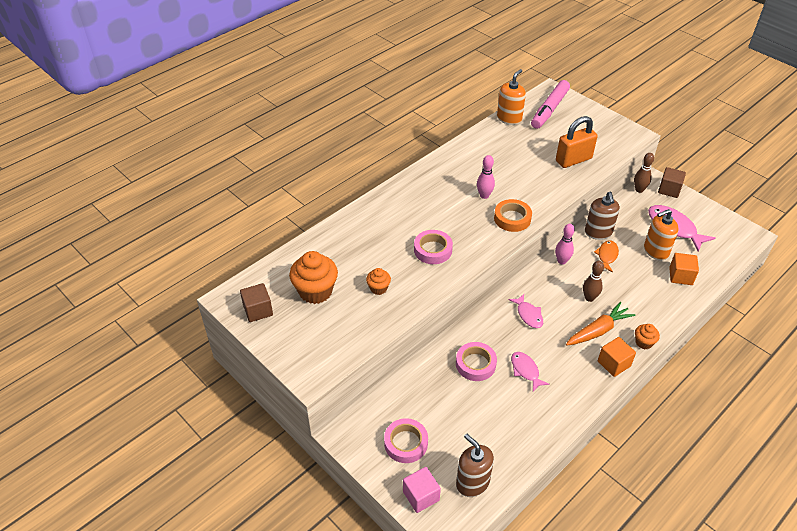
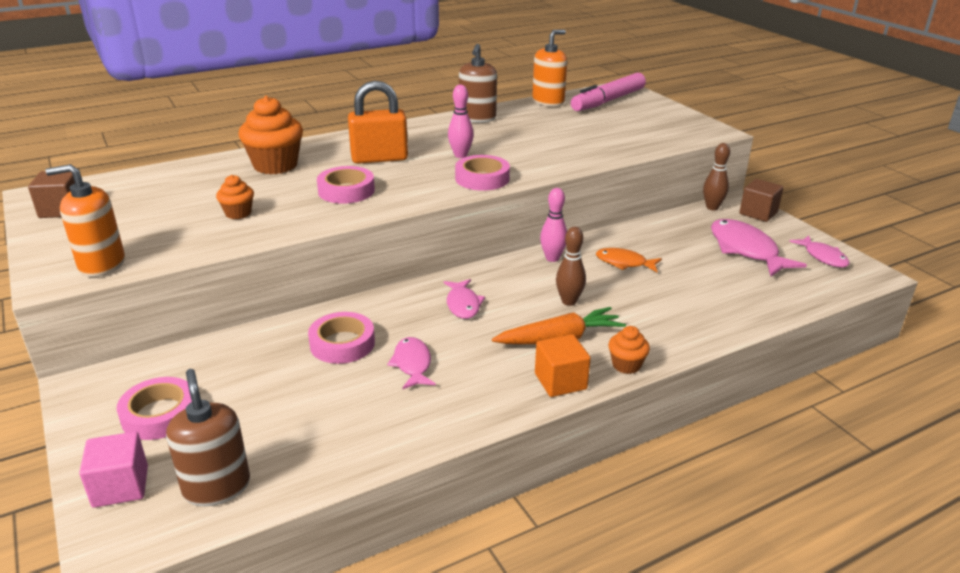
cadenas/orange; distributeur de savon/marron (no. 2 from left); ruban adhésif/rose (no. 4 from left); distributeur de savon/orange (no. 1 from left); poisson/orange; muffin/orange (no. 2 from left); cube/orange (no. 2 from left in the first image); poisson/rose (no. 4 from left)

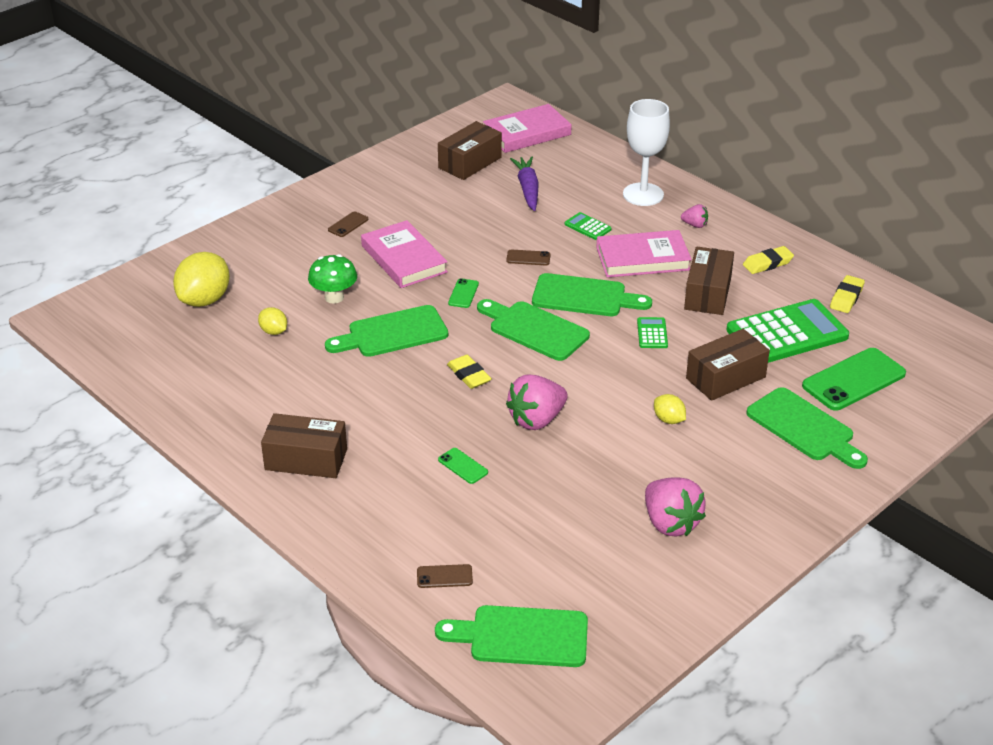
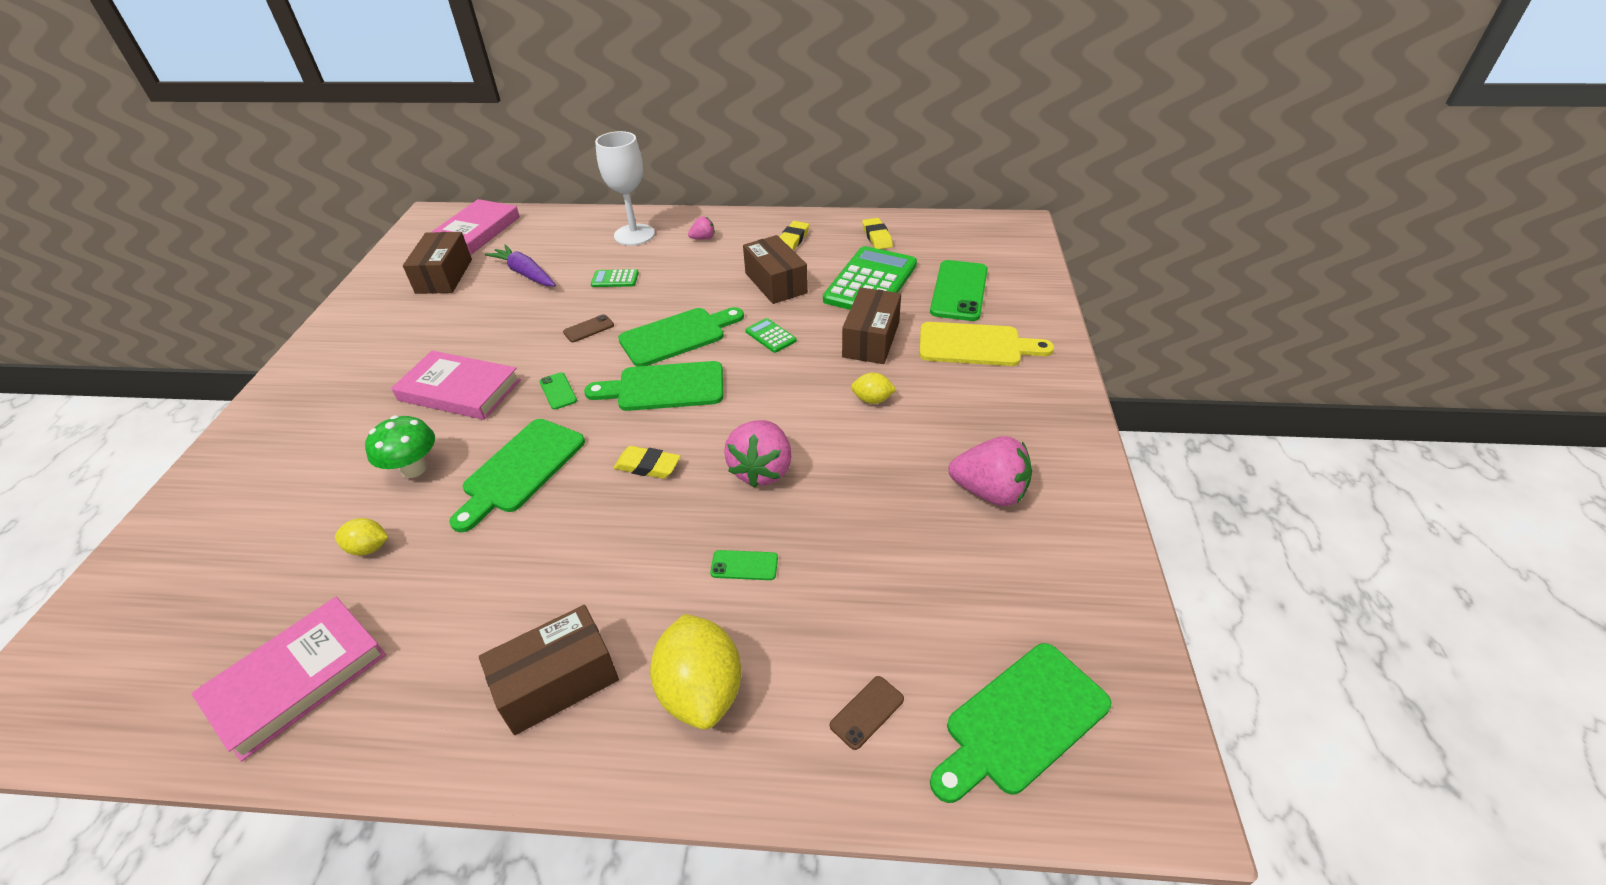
téléphone/marron (no. 1 from left in the first image); livre/rose (no. 1 from left); citron/jaune (no. 2 from left); planche à découper/jaune

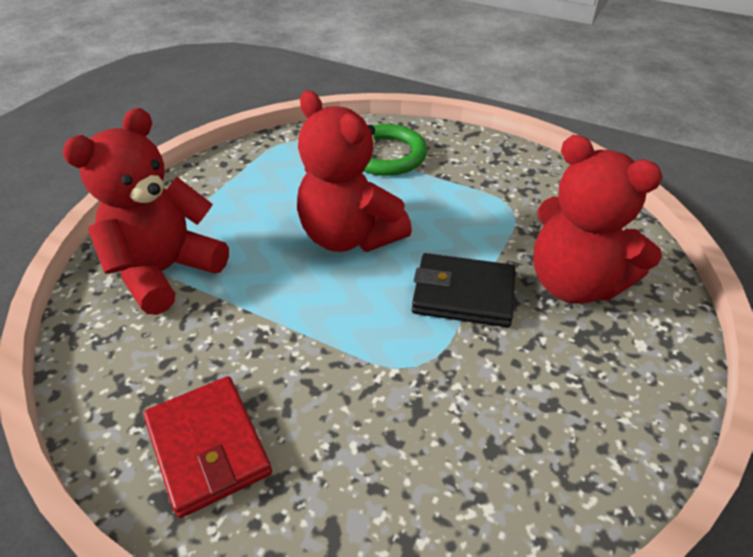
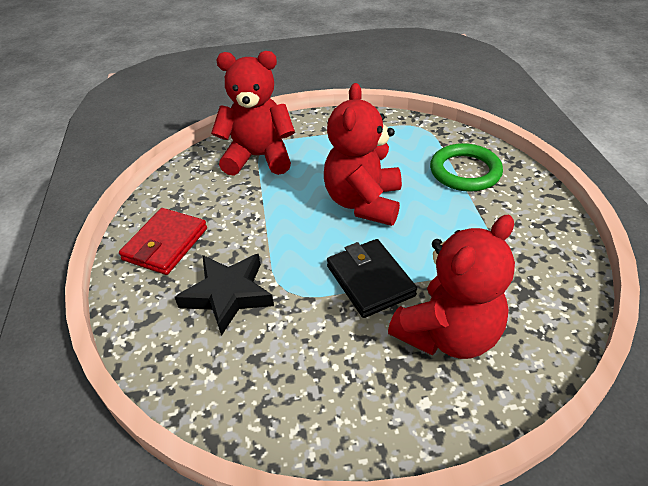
ours en peluche/rouge (no. 3 from left); étoile/noir

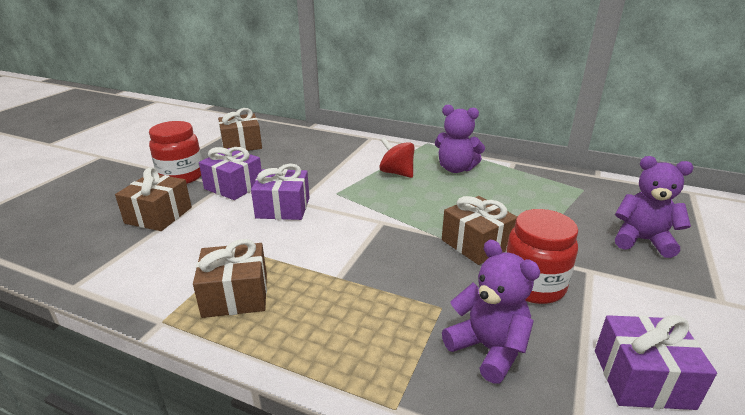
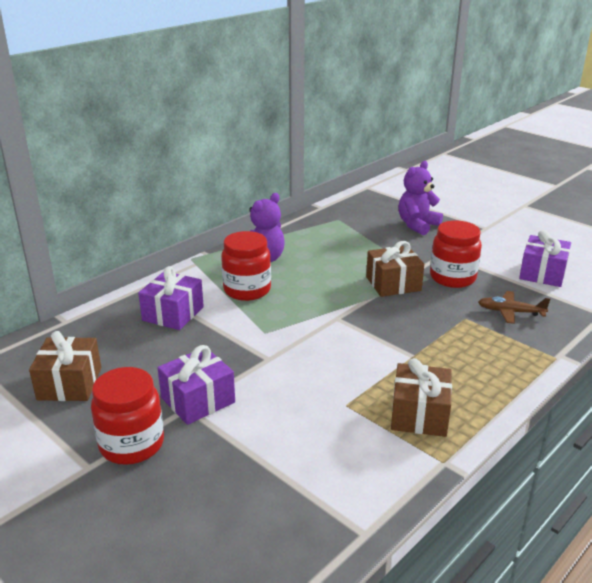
bocal/rouge (no. 2 from left); cadeau/violet (no. 1 from left); cadeau/marron (no. 1 from left in the first image); avion/marron

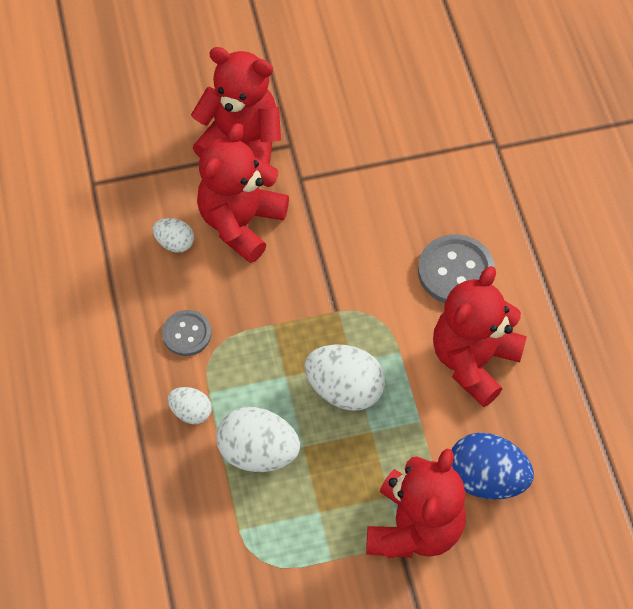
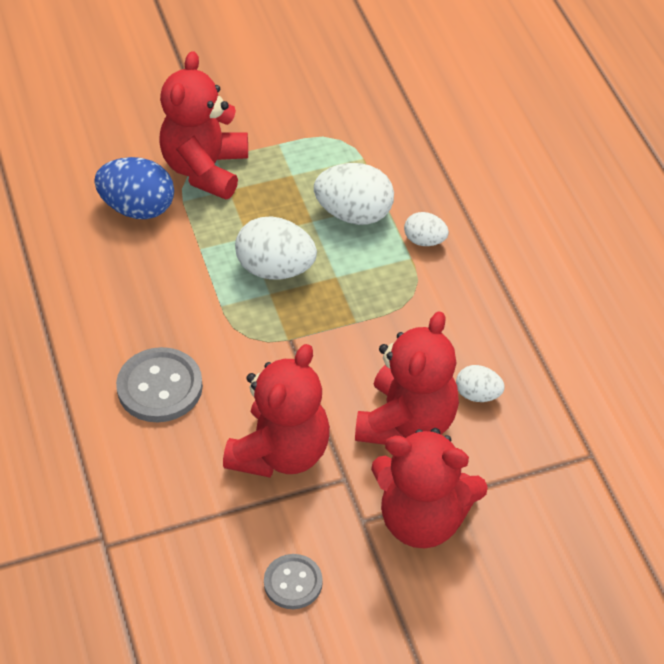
ours en peluche/rouge (no. 2 from left); bouton/gris (no. 2 from left)

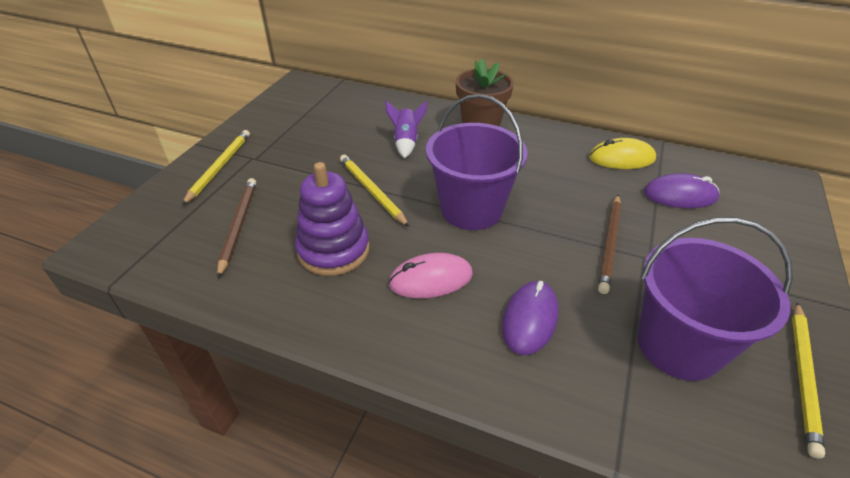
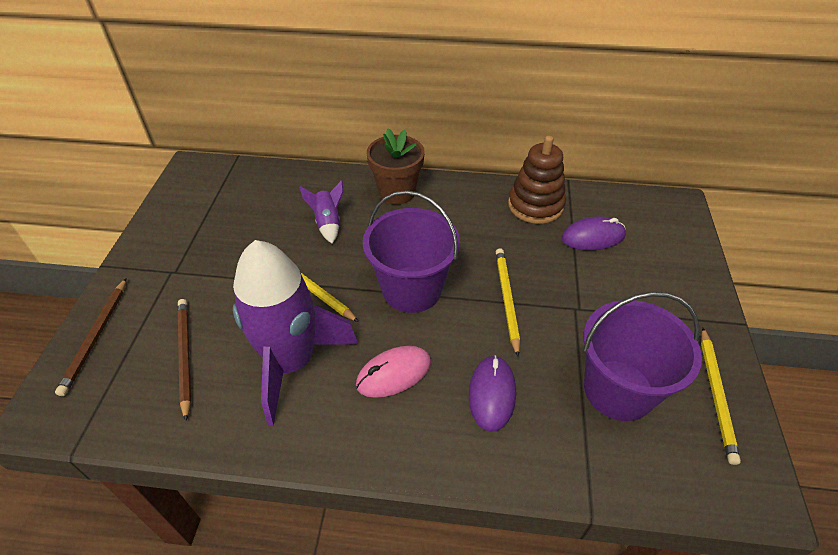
crayon/jaune (no. 2 from left); jouet à empiler/marron; fusée/violet (no. 1 from left); crayon/marron (no. 1 from left)

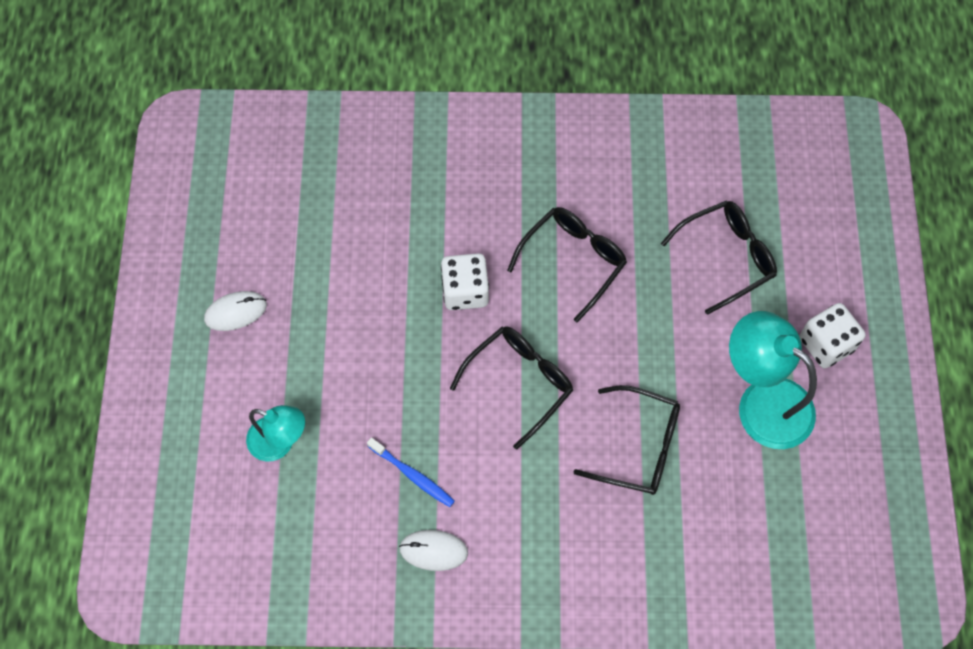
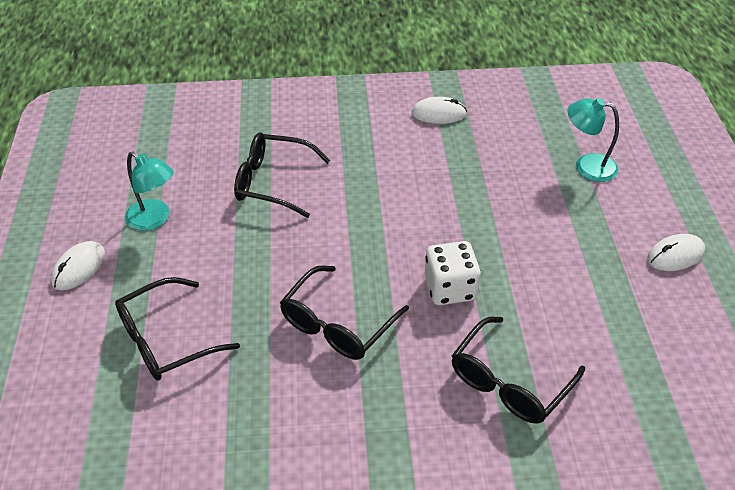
souris/blanc (no. 1 from left); lampe/turquoise (no. 1 from left); lunettes/noir (no. 4 from left); brosse à dents/bleu

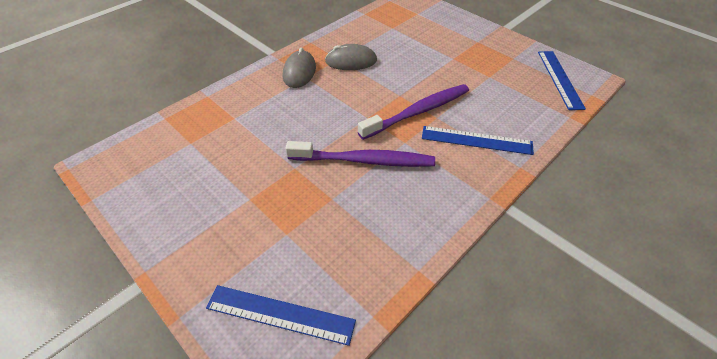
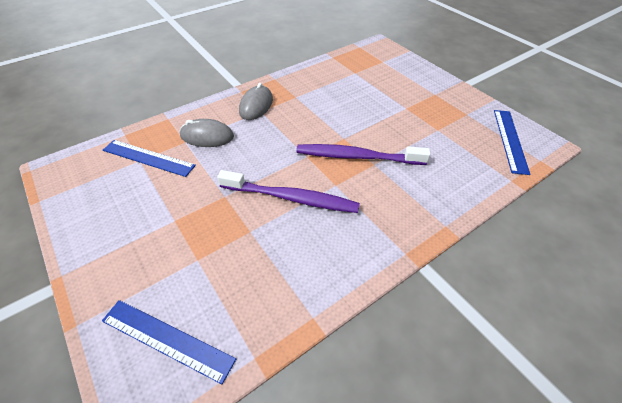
souris/gris (no. 1 from left); brosse à dents/violet (no. 2 from left); règle/bleu (no. 1 from left)

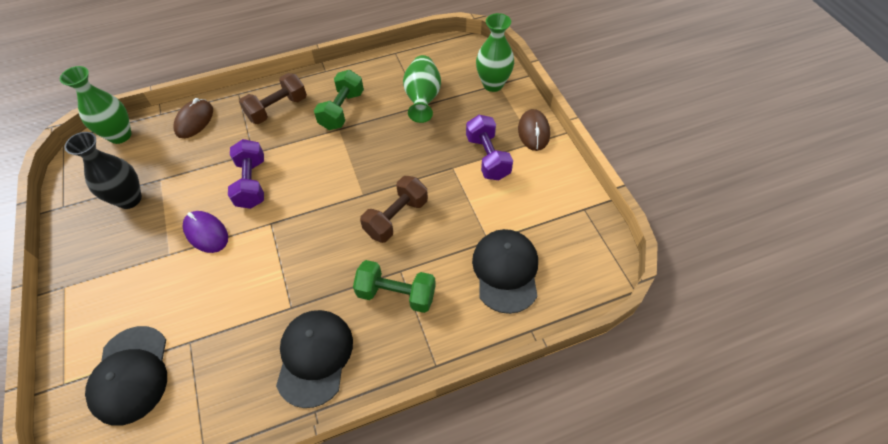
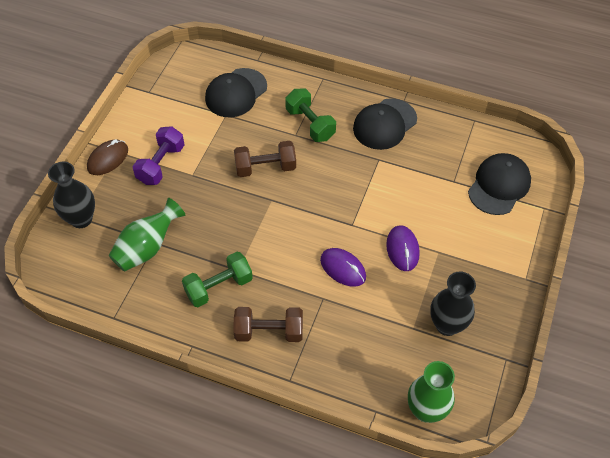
vase/noir (no. 1 from left); souris/marron (no. 1 from left in the first image); souris/violet (no. 1 from left)

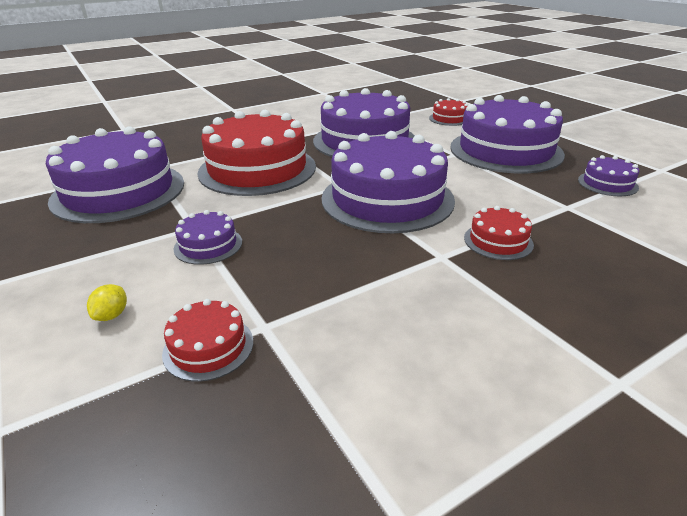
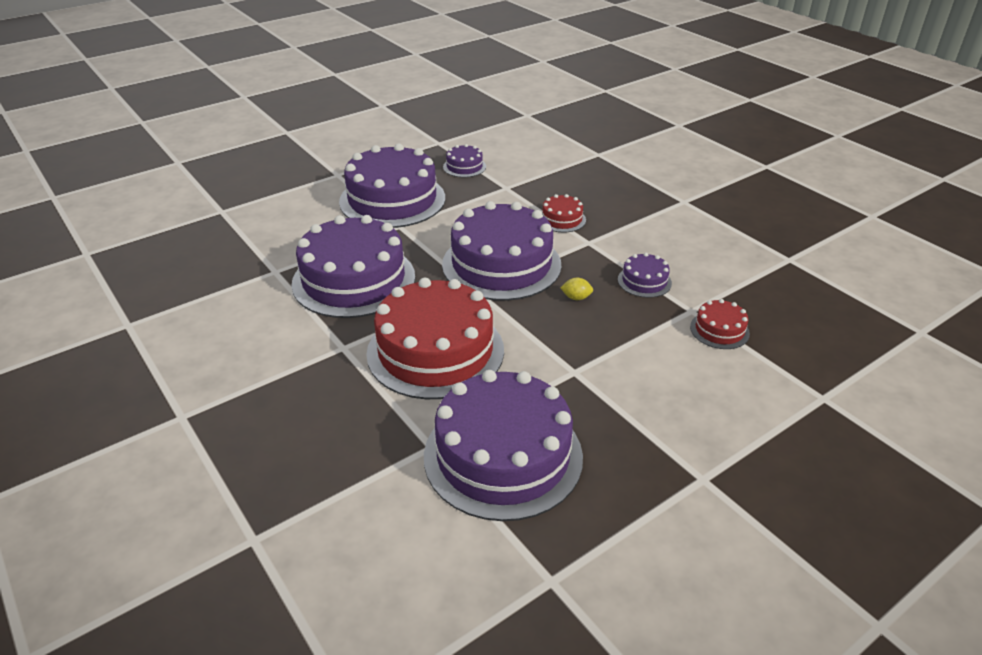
gâteau/rouge (no. 3 from left in the first image); gâteau/violet (no. 6 from left); citron/jaune

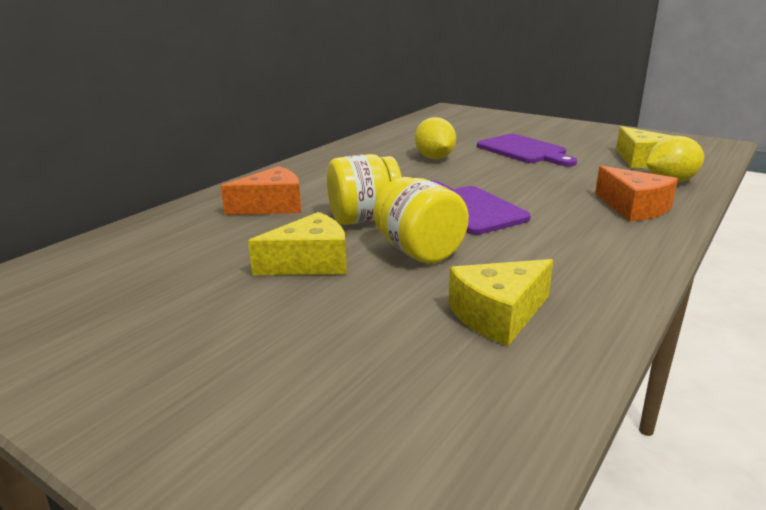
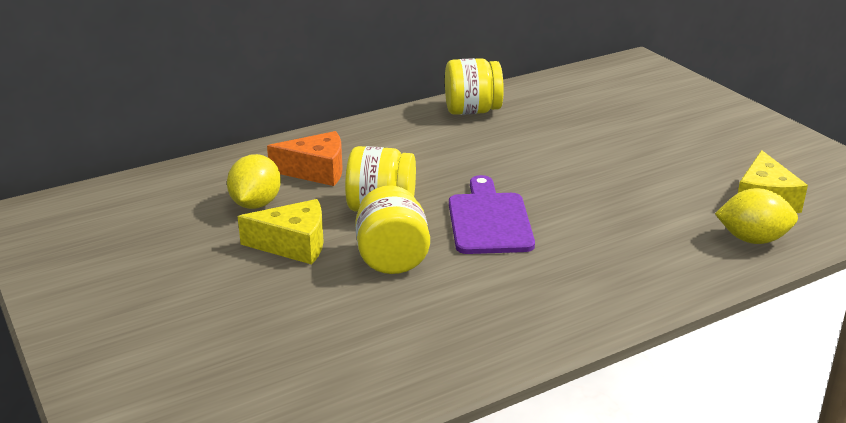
citron/jaune (no. 1 from left); planche à découper/violet (no. 2 from left in the first image); fromage/orange (no. 2 from left in the first image); fromage/jaune (no. 2 from left in the first image); bocal/jaune (no. 3 from left)

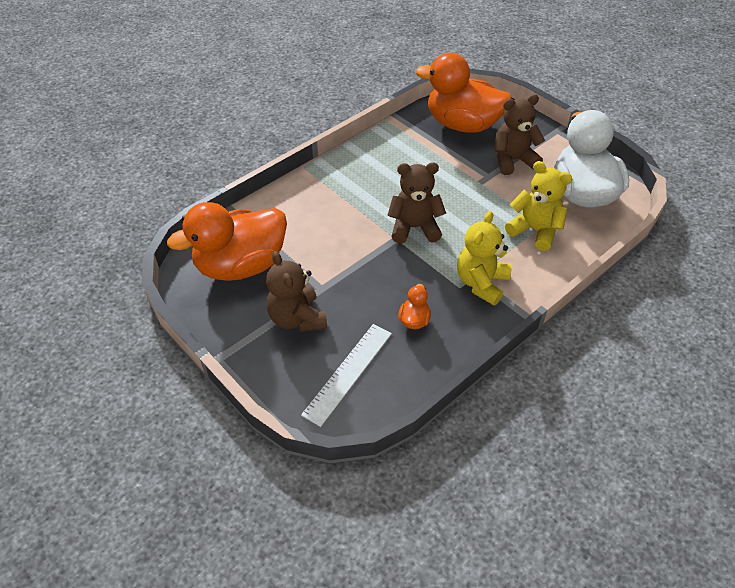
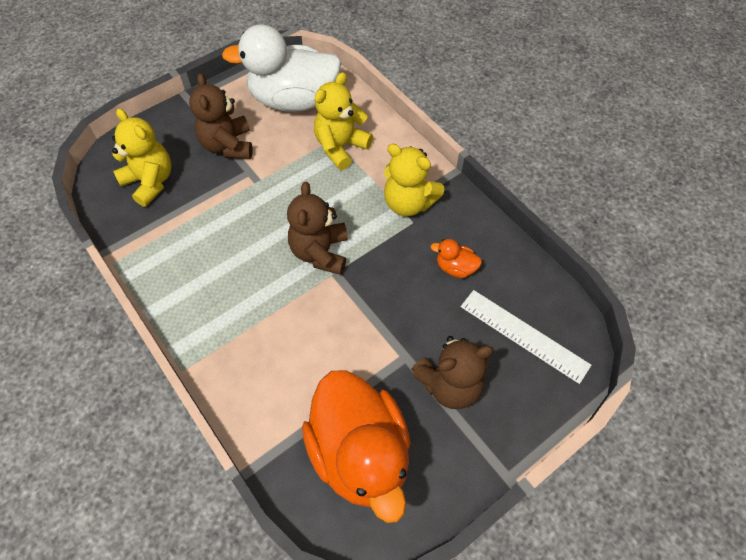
ours en peluche/jaune (no. 1 from left)

